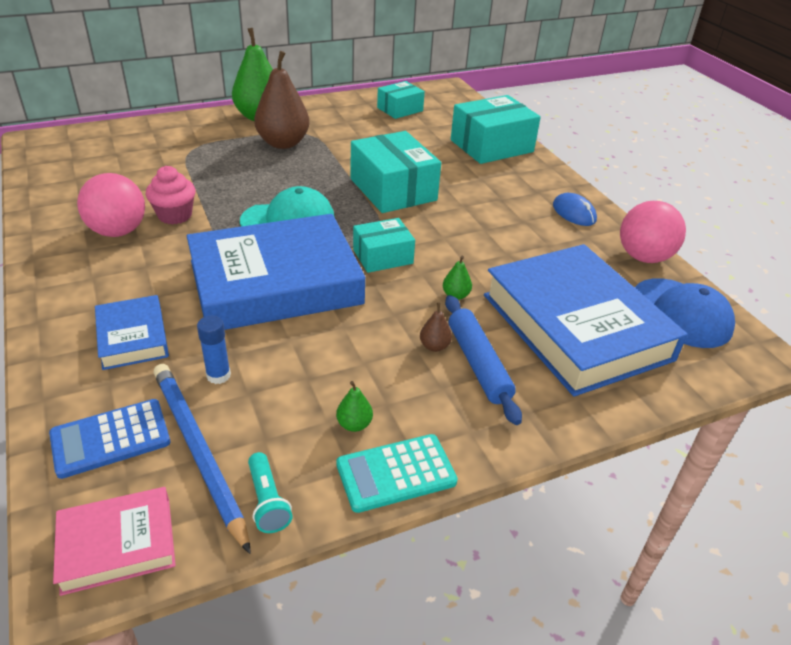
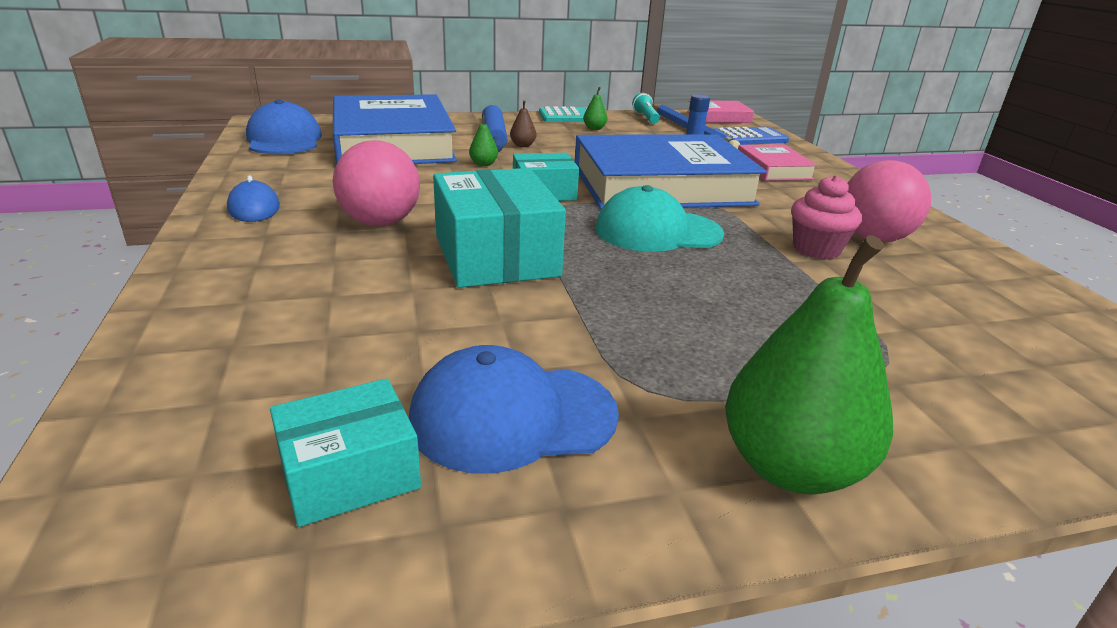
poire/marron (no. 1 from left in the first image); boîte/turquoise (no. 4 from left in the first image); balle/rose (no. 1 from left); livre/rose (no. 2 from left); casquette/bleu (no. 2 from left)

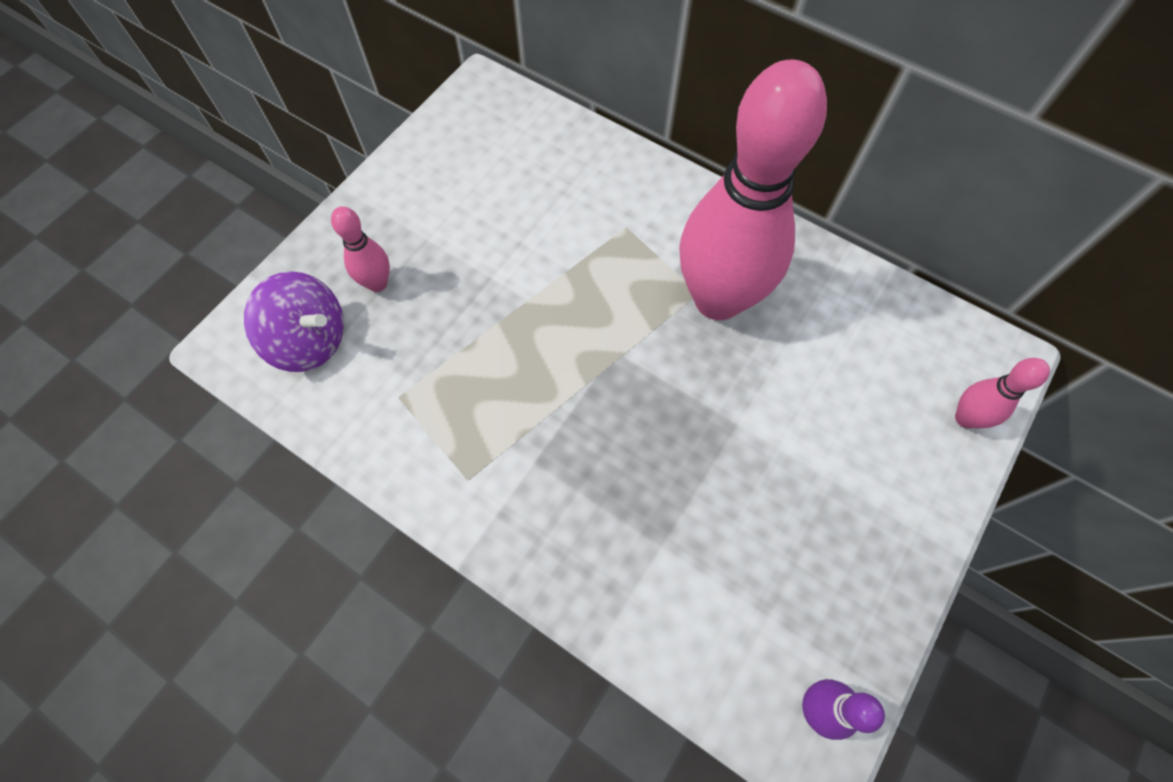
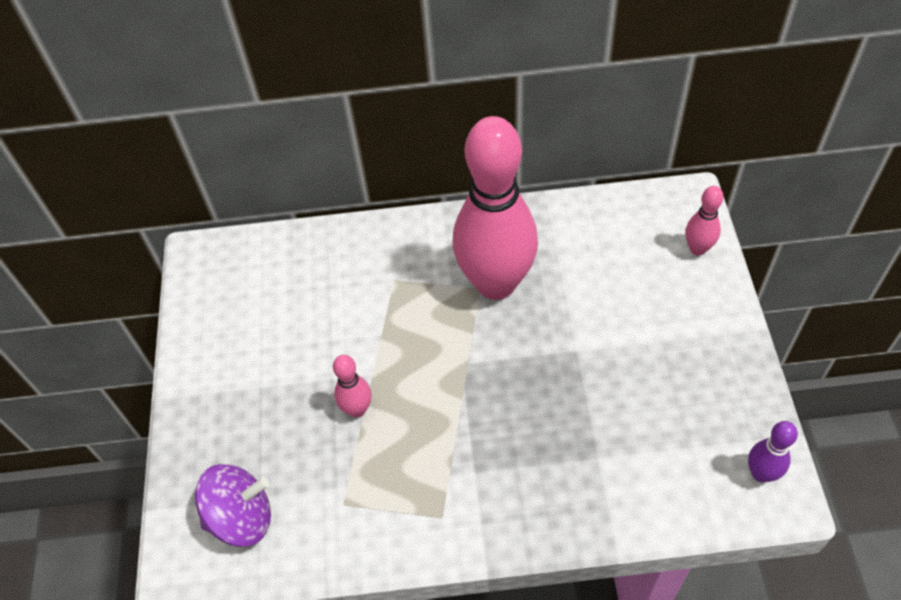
quille/rose (no. 1 from left)

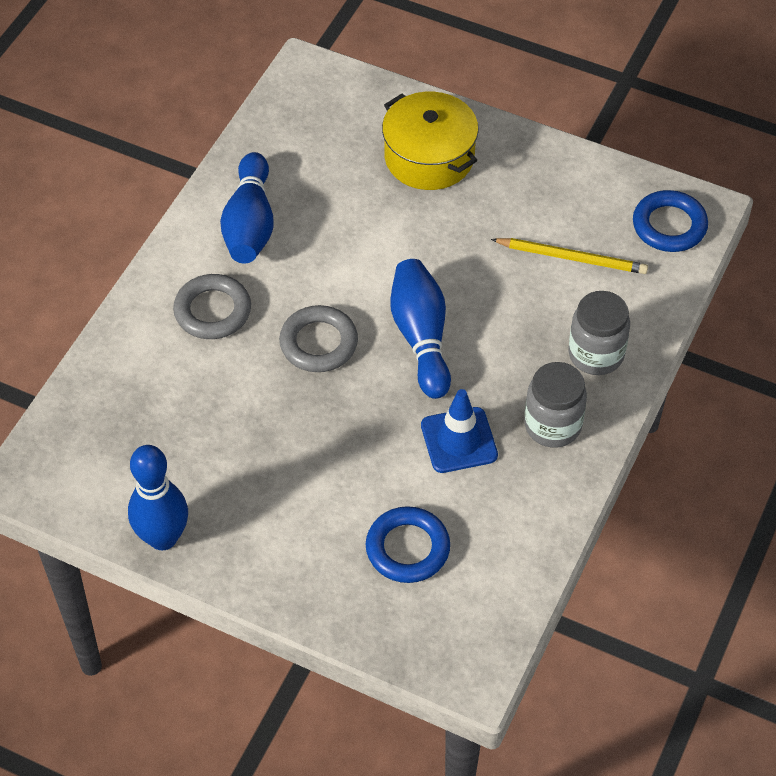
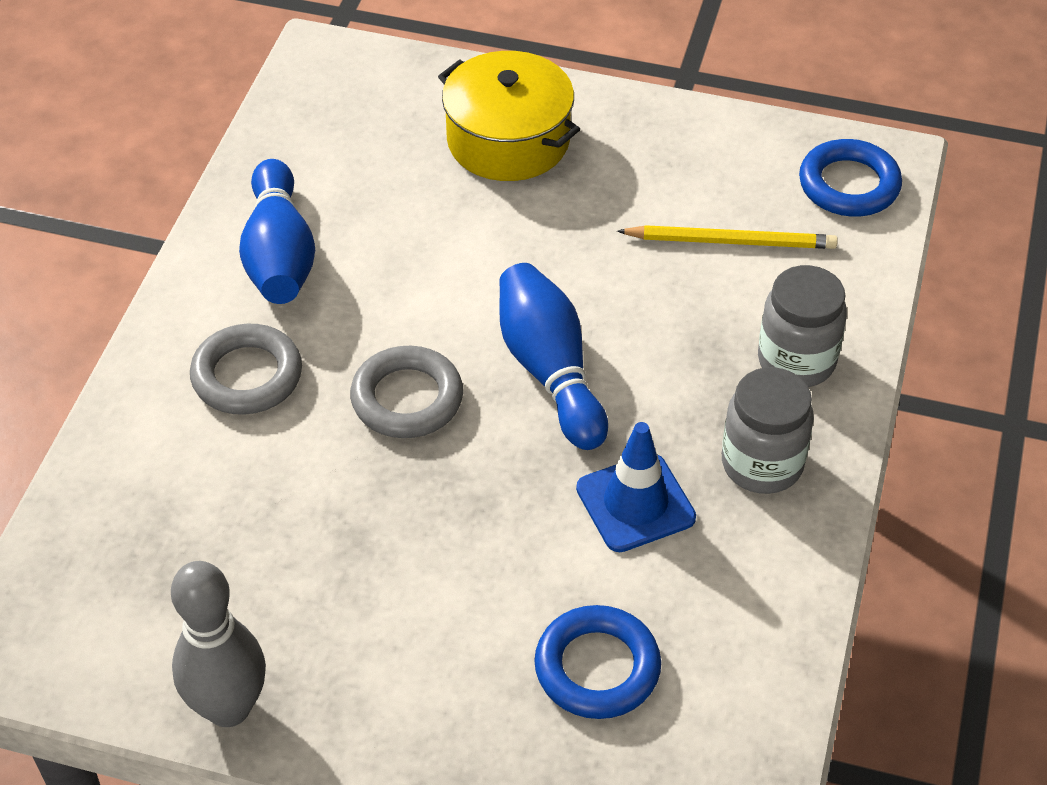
quille/gris

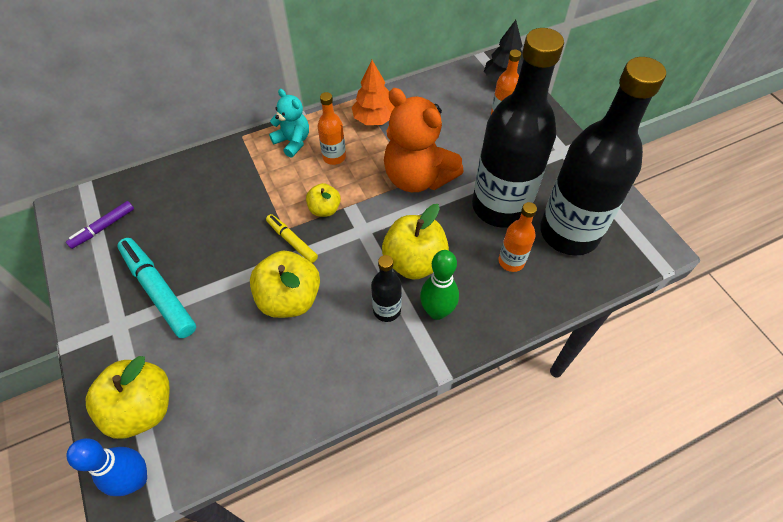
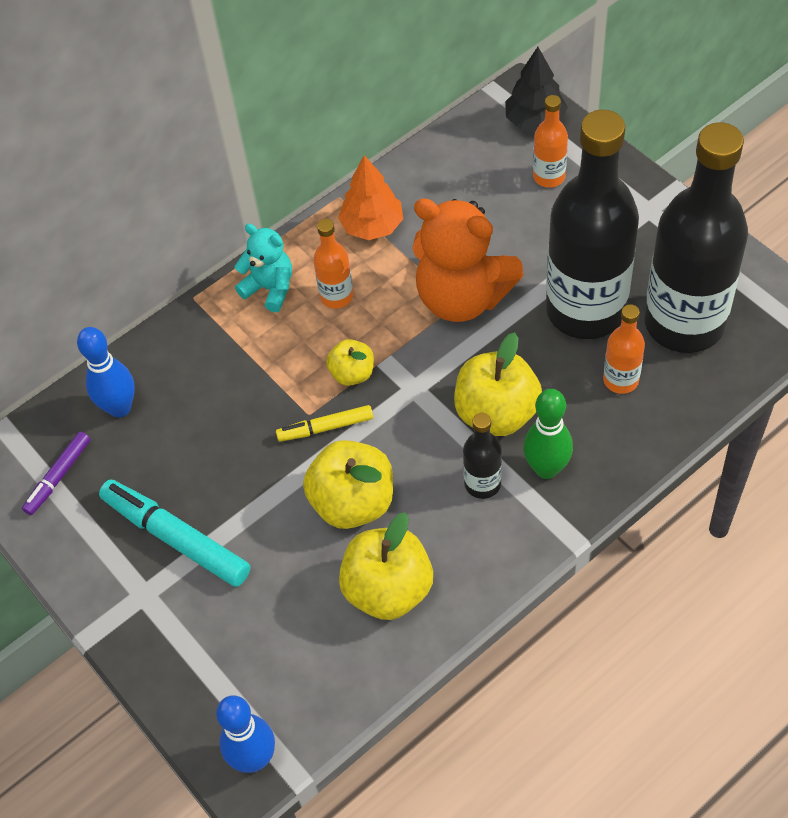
feutre/jaune; pomme/jaune (no. 3 from left); quille/bleu (no. 1 from left)

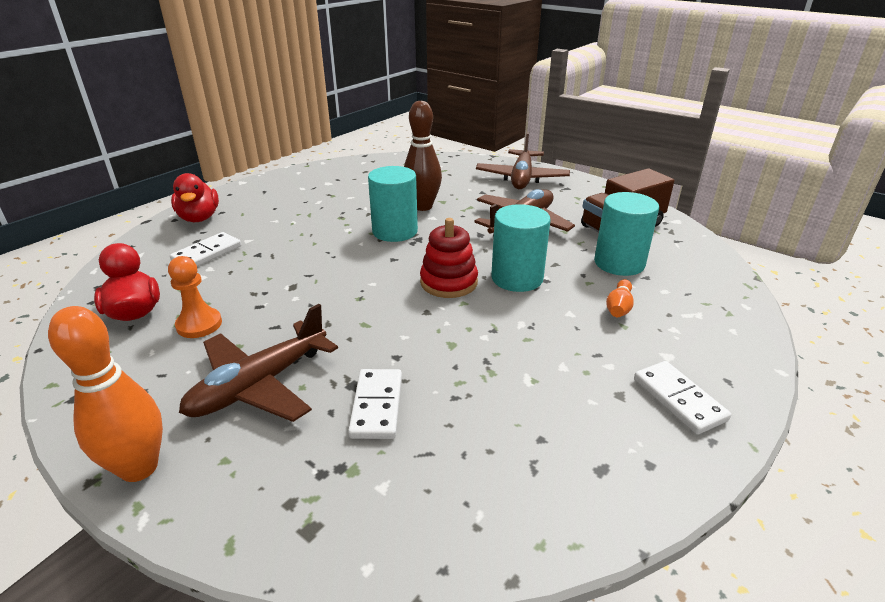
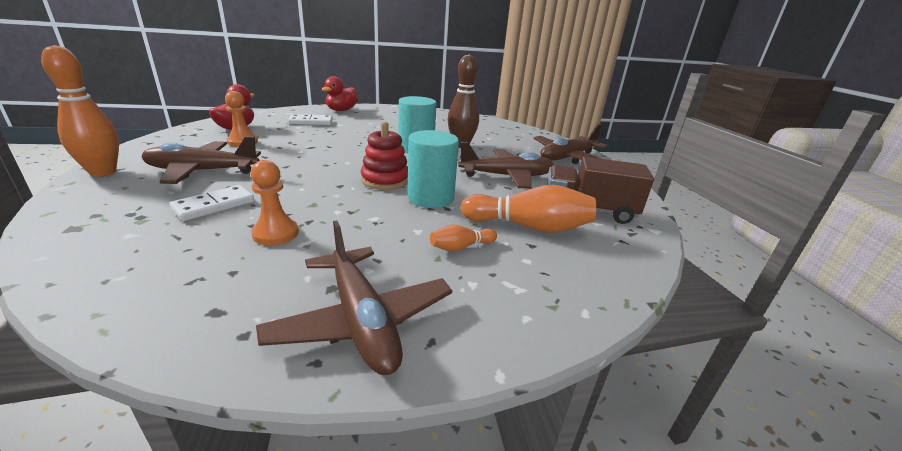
quille/orange (no. 3 from left); avion/marron (no. 2 from left); pion/orange (no. 2 from left)

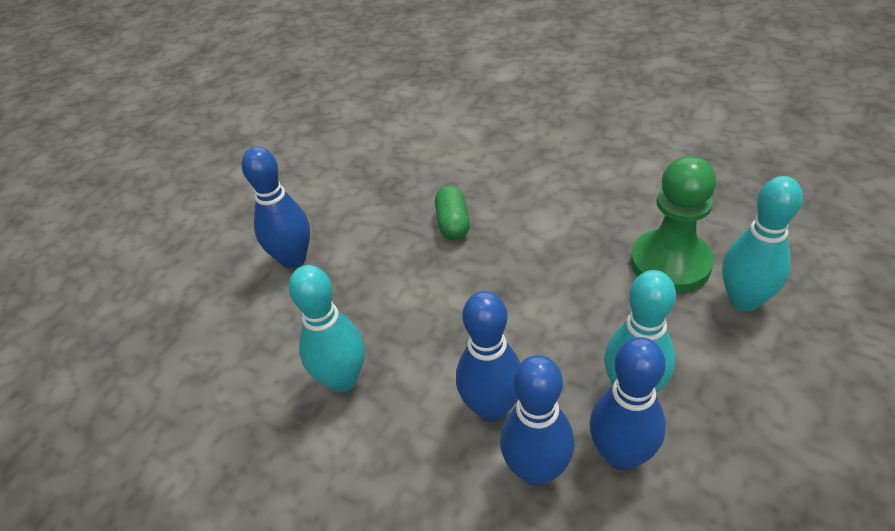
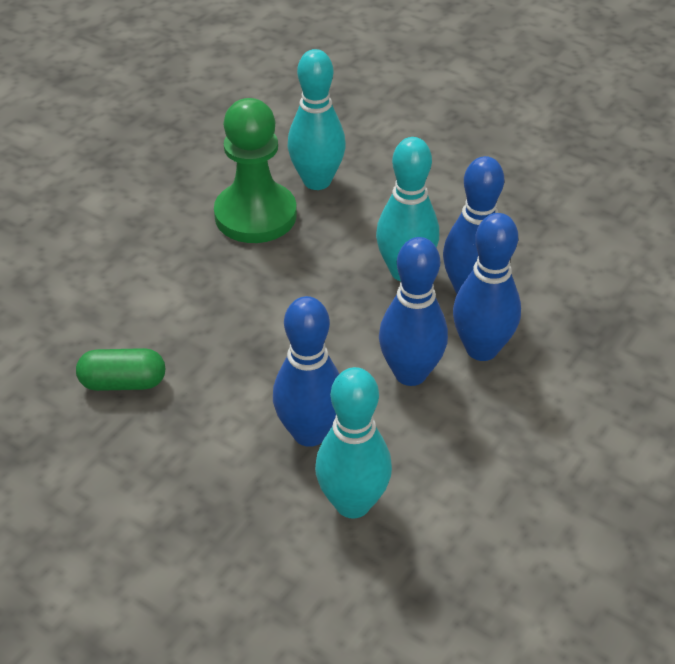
quille/bleu (no. 1 from left)

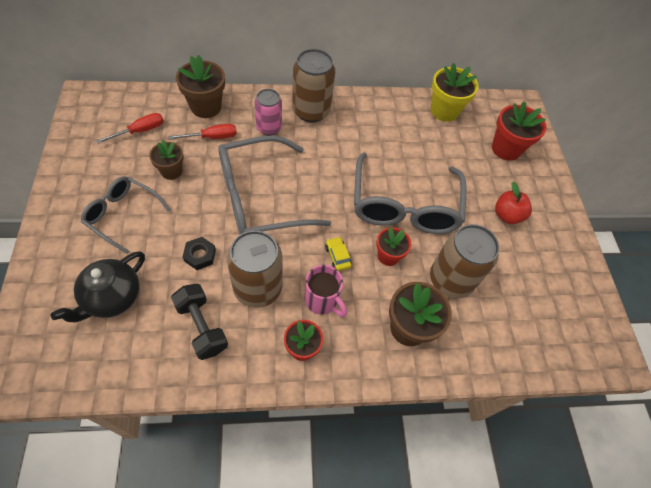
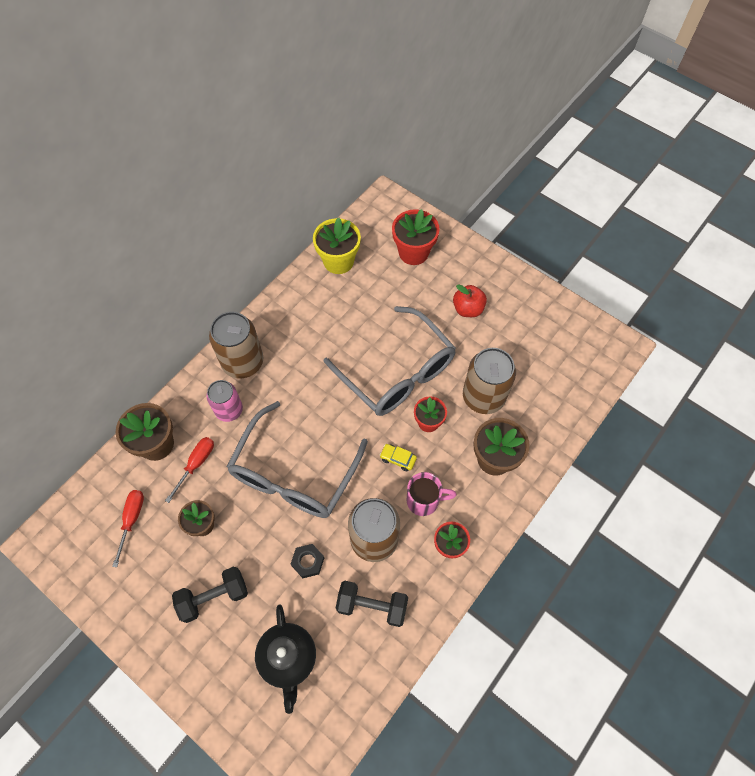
haltère/noir (no. 1 from left)

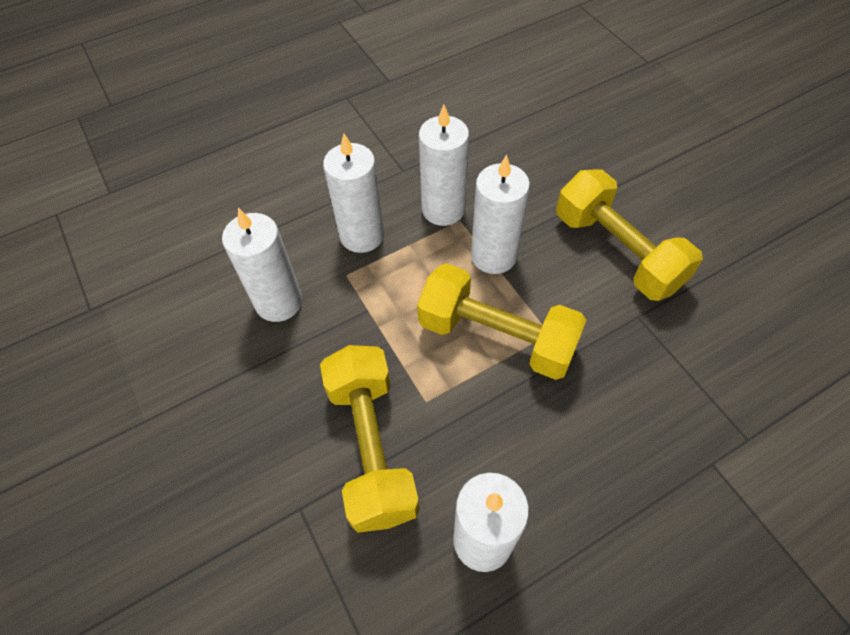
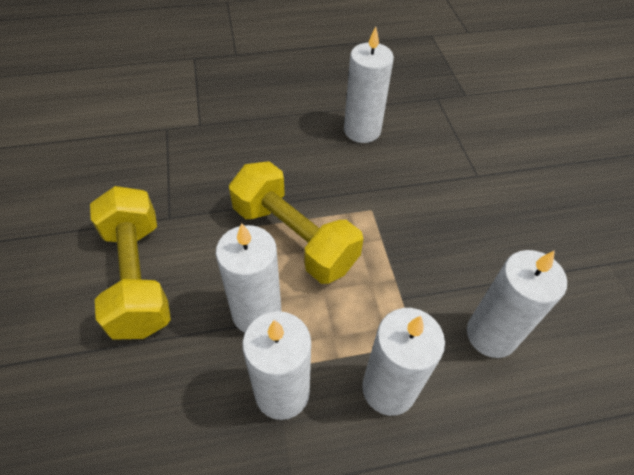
haltère/jaune (no. 1 from left in the first image)

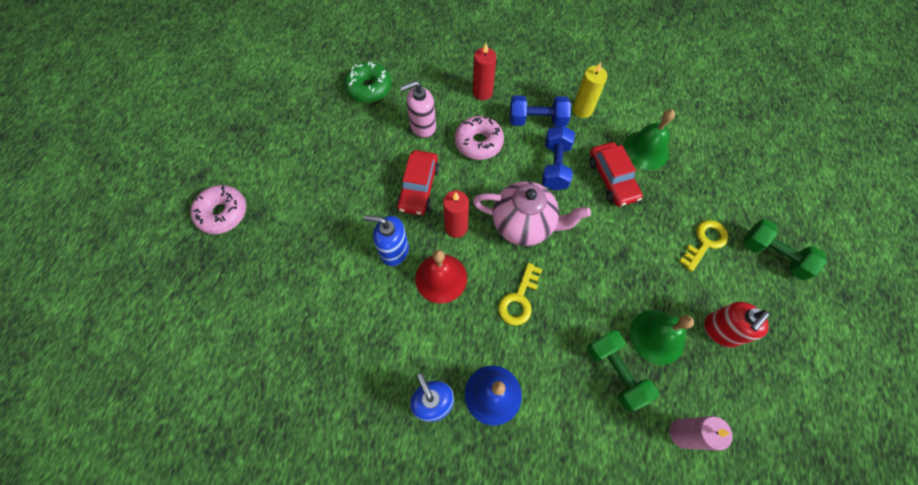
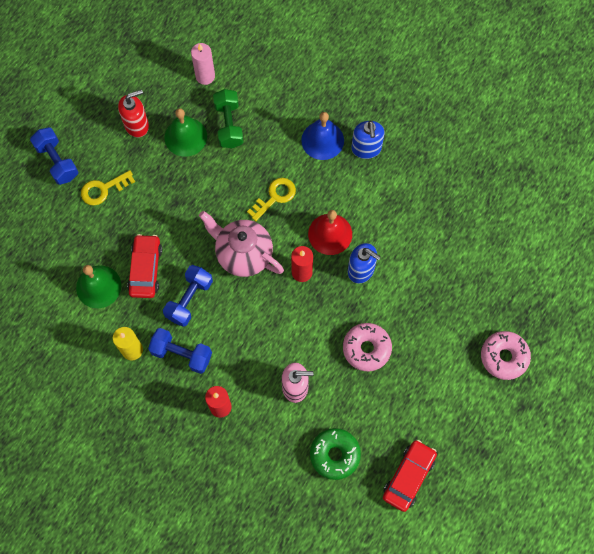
beignet/rose (no. 1 from left); voiture/rouge (no. 2 from left); haltère/bleu (no. 1 from left)

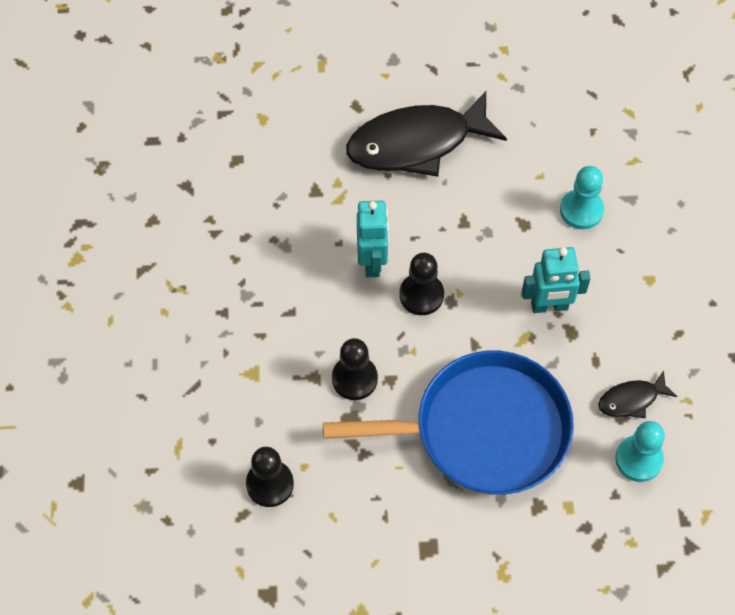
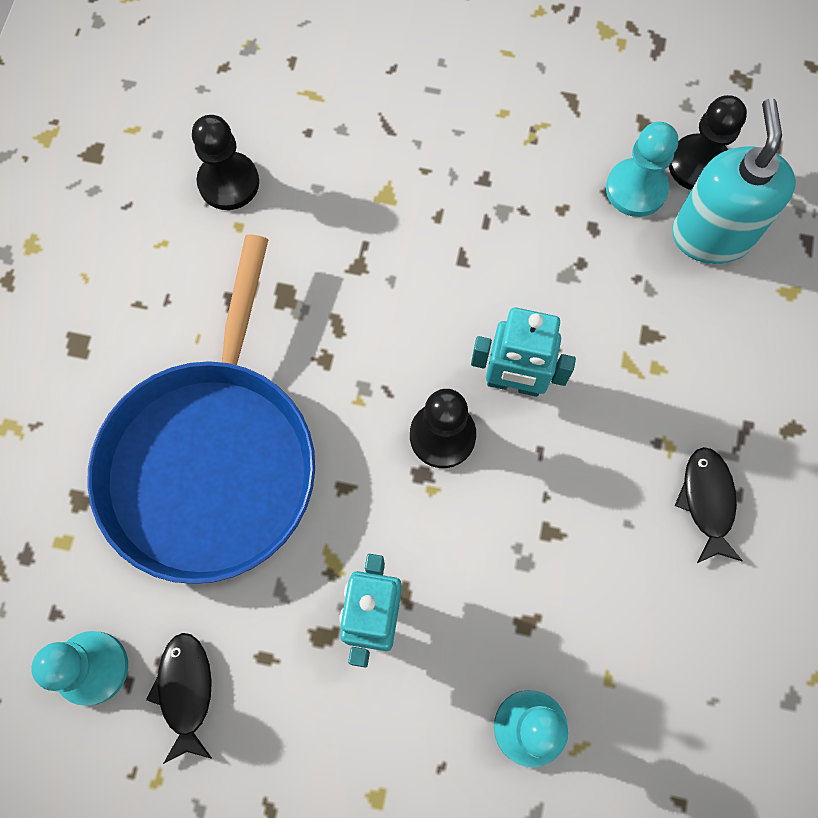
poisson/noir (no. 2 from left); pion/noir (no. 3 from left); distributeur de savon/turquoise; pion/turquoise (no. 3 from left)

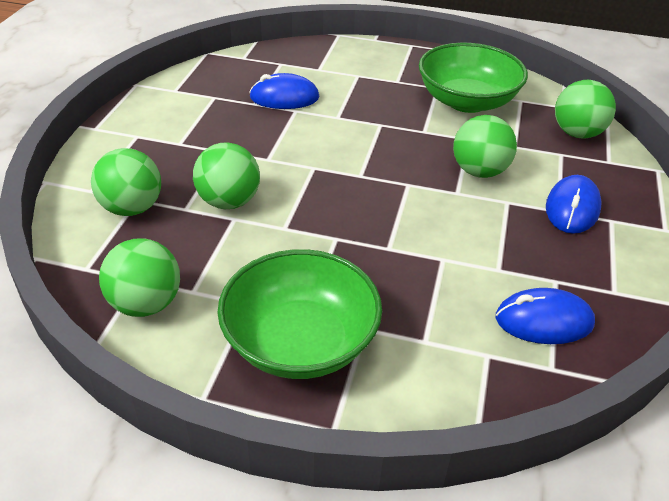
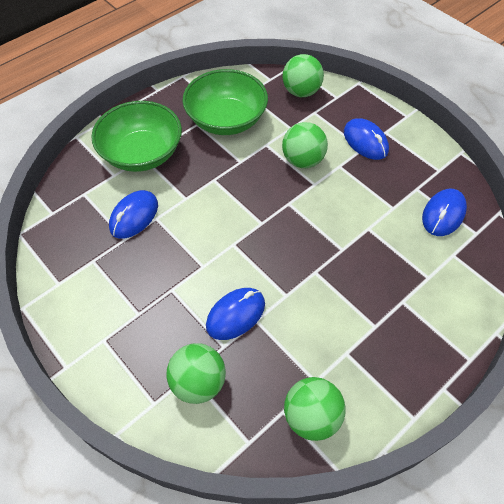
souris/bleu (no. 2 from left); bol/vert (no. 1 from left)

